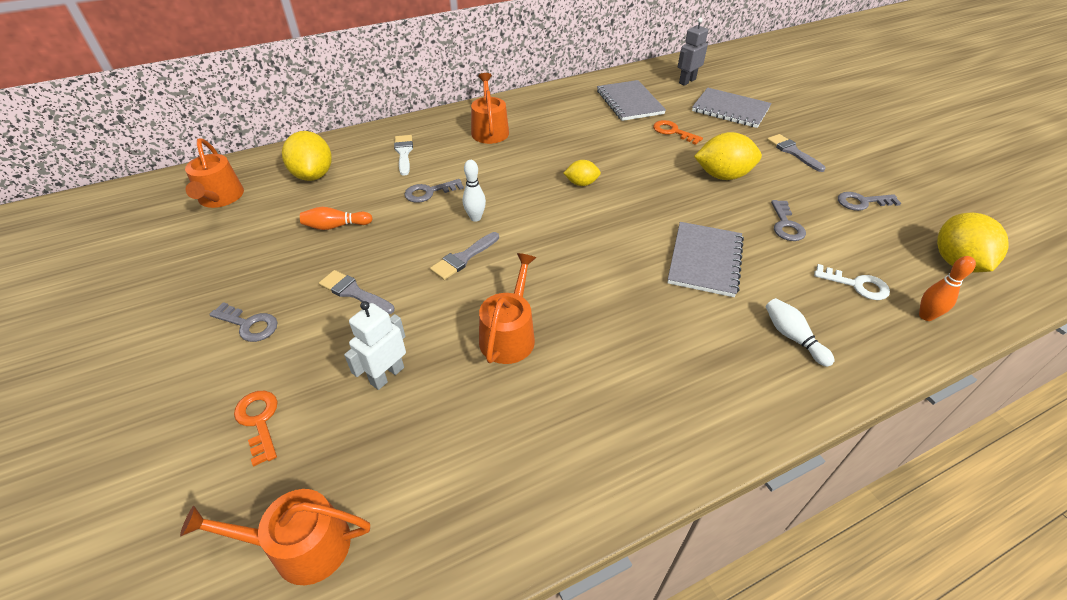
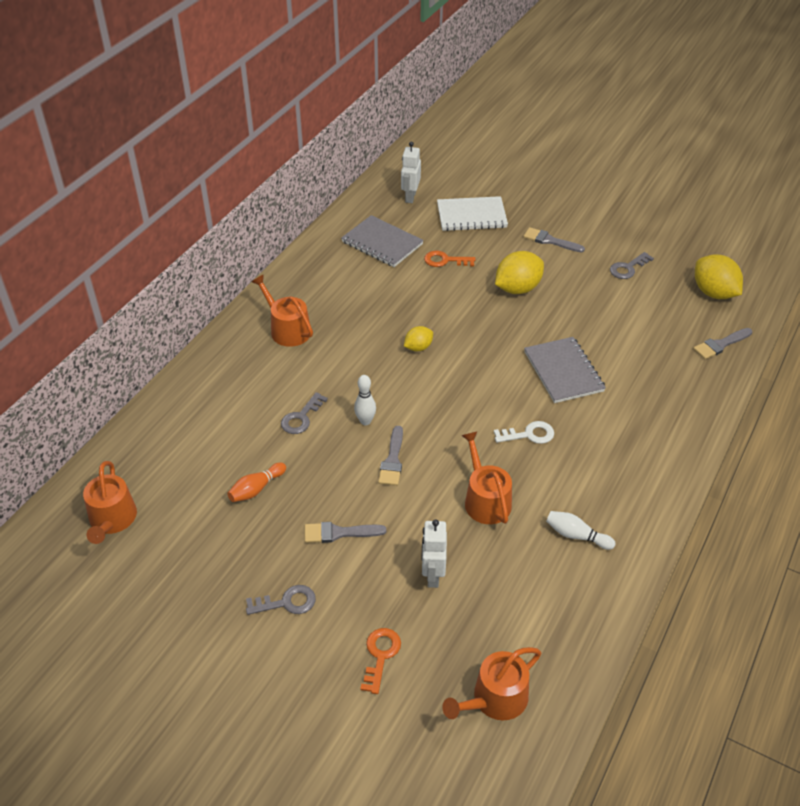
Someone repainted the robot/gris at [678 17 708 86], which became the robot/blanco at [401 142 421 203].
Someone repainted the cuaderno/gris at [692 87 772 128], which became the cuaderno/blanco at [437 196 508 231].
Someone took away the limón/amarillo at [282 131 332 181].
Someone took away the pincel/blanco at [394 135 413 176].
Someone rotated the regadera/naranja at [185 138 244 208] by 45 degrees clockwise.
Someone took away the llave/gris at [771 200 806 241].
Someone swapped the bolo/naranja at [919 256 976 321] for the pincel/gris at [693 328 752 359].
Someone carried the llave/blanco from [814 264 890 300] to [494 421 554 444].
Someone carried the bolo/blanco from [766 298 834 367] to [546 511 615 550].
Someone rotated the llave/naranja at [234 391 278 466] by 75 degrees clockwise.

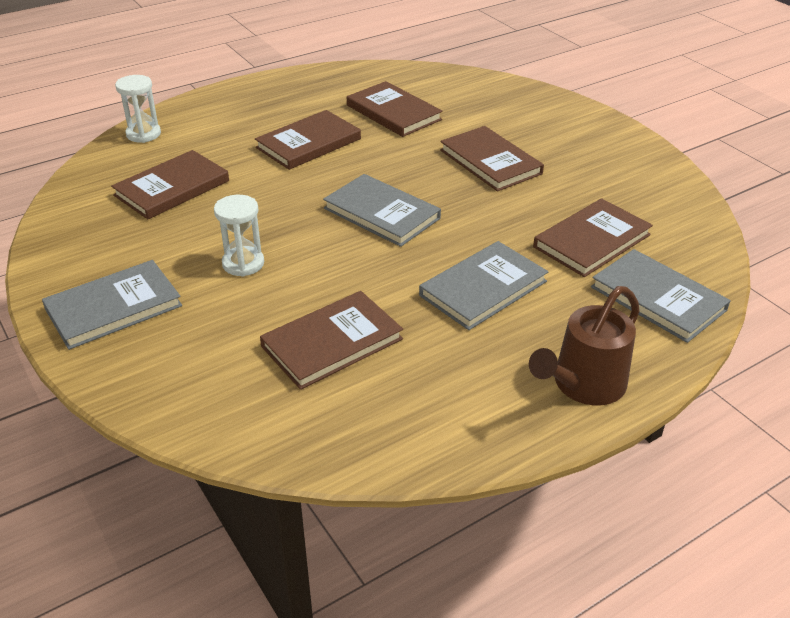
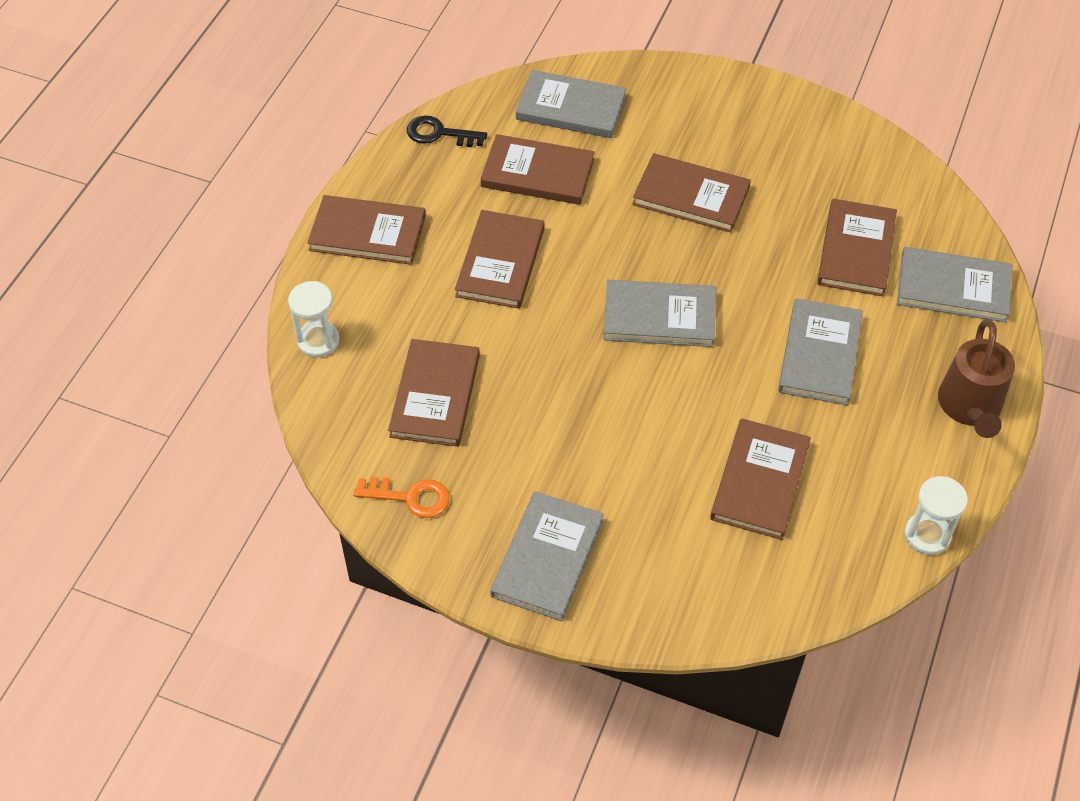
Someone carried the reloj de arena/blanco from [214 195 264 277] to [905 476 968 555].
Someone put down the libro/gris at [516 70 626 138].
Someone put down the llave/negro at [407 115 487 147].
Someone put down the libro/marrón at [307 195 426 265].
Someone put down the llave/naranja at [353 476 450 518].

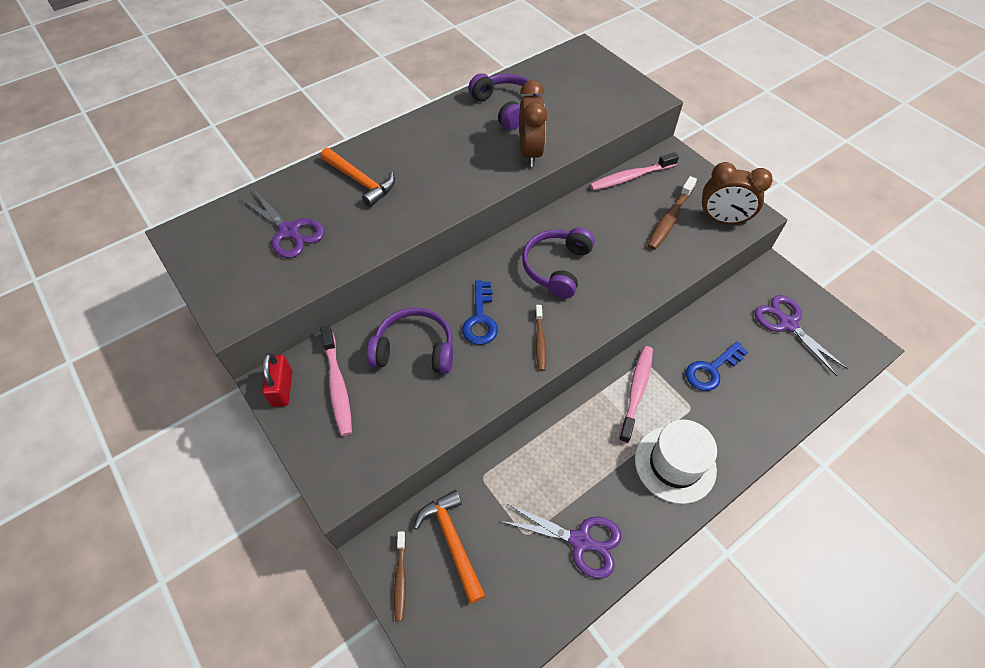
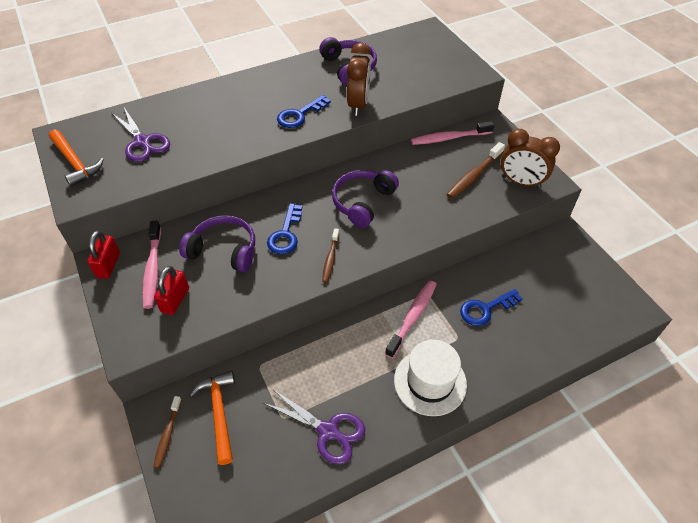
Someone carried the martillo/naranja from [320 148 395 207] to [49 129 104 187].
Someone took away the tijeras/morado at [754 295 848 376].
Someone put down the llave/azul at [277 95 331 128].
Someone put down the candado/rojo at [154 266 189 315].

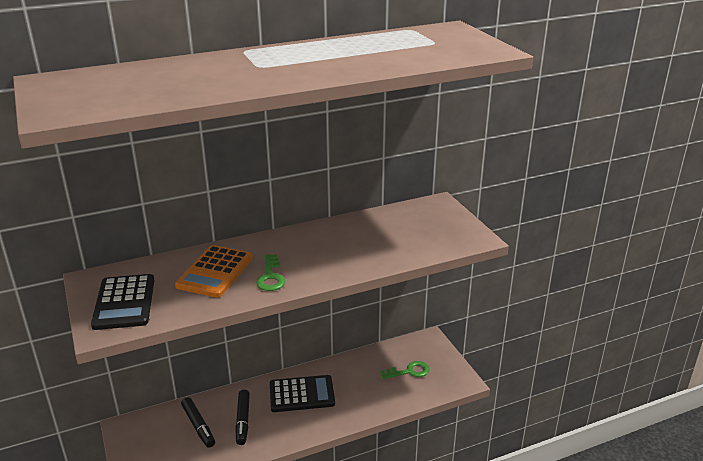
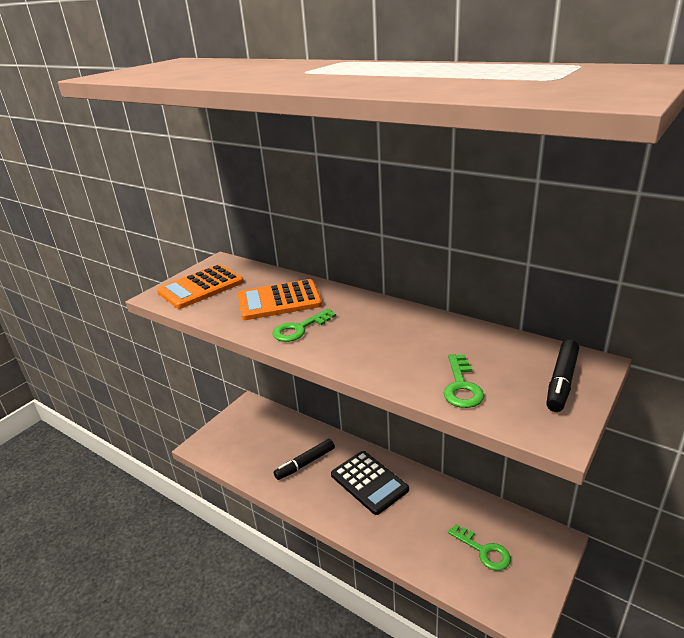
Someone repainted the calculadora/negro at [91 274 154 330], which became the calculadora/naranja at [157 264 244 309].
Someone carried the rotulador/negro from [181 397 215 448] to [546 340 579 412].
Someone put down the llave/verde at [444 354 484 408].

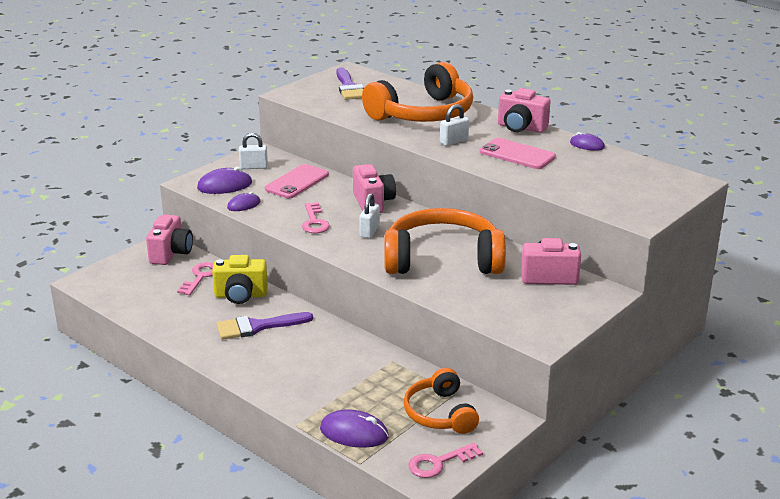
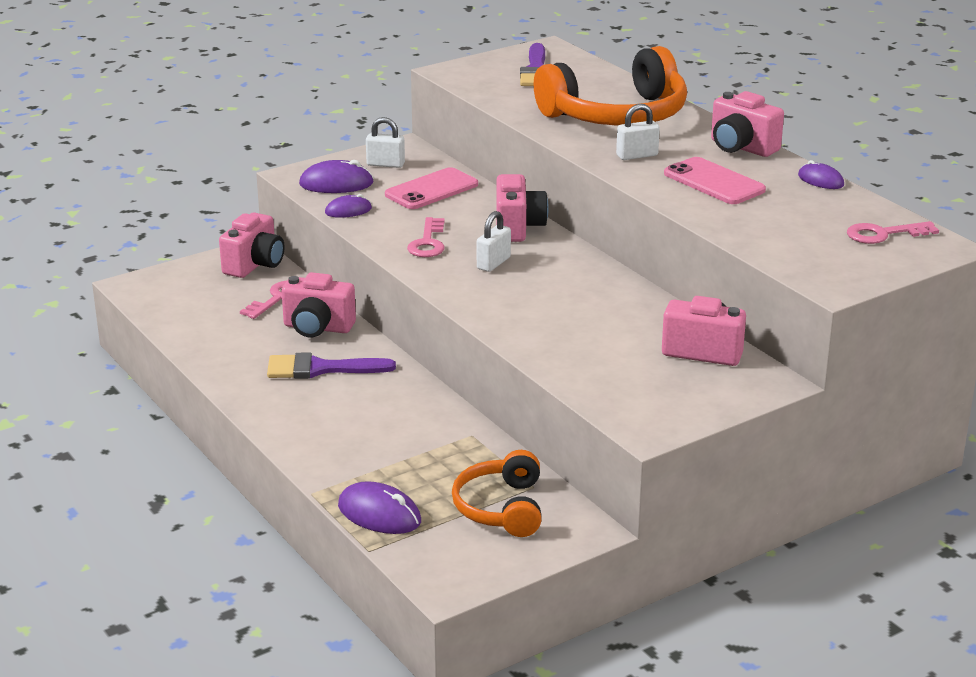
Someone took away the auriculares/naranja at [385 208 506 274].
Someone repainted the cámara/amarillo at [212 255 268 304], which became the cámara/rosa at [282 272 356 337].
Someone carried the llave/rosa from [408 442 483 478] to [847 221 939 244].

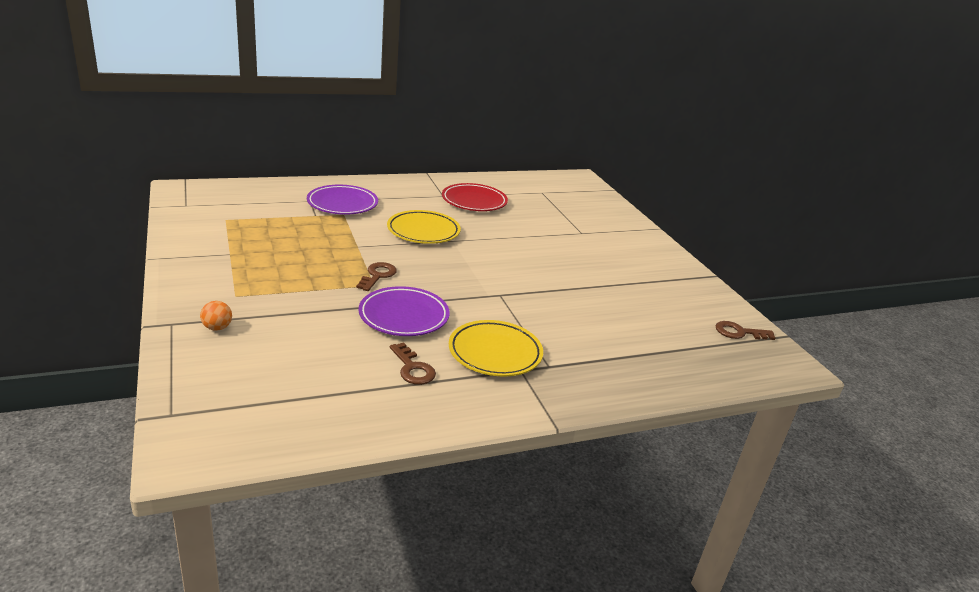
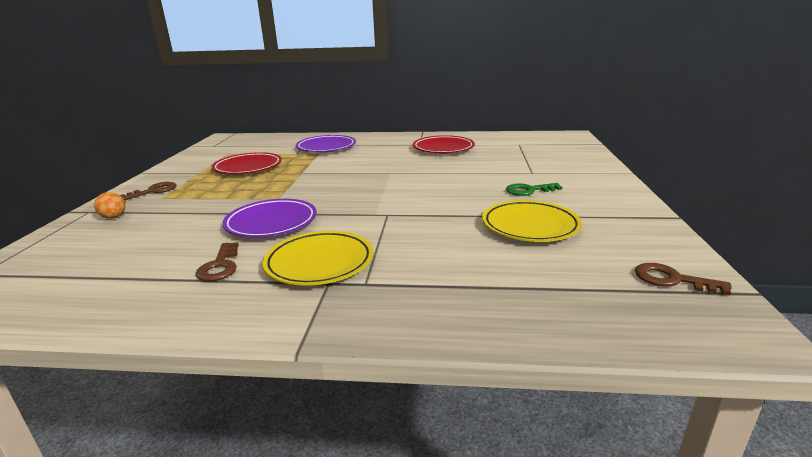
Someone carried the plato/amarillo from [387 210 461 244] to [482 200 582 242].
Someone carried the llave/marrón from [356 262 397 291] to [120 182 177 200].
Someone put down the plato/rojo at [212 152 282 174].
Someone put down the llave/verde at [506 183 562 196].

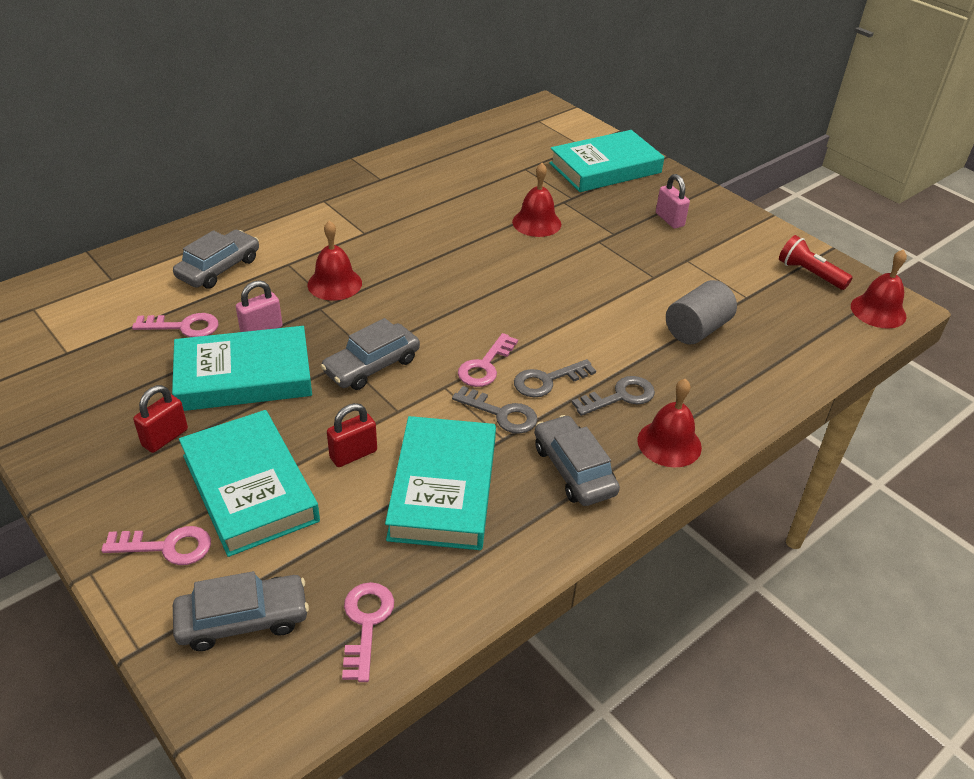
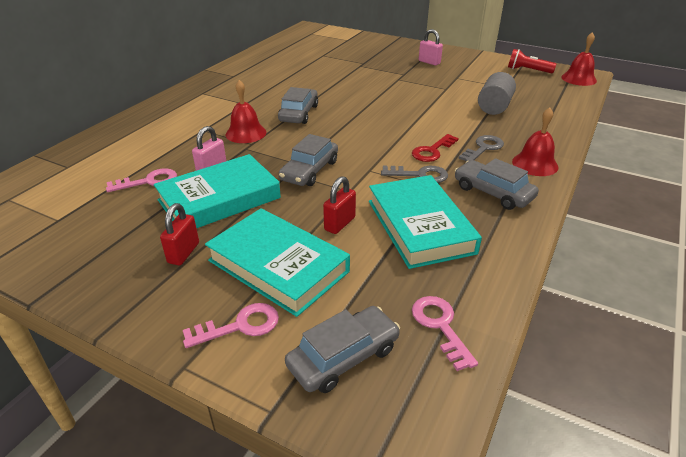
Someone took away the libro/turquesa at [549 130 664 192].
Someone took away the campana/rojo at [512 163 561 237].
Someone carried the coche/gris from [173 230 259 289] to [278 87 318 124].
Someone took away the llave/rosa at [458 333 518 387].
Someone repainted the llave/gris at [514 359 596 397], which became the llave/rojo at [412 134 459 162].

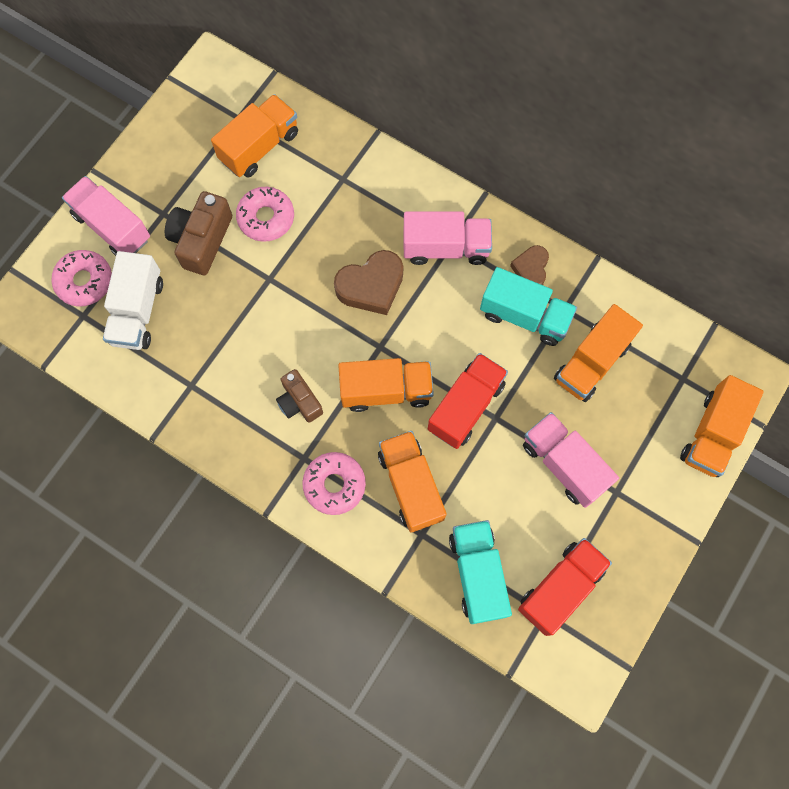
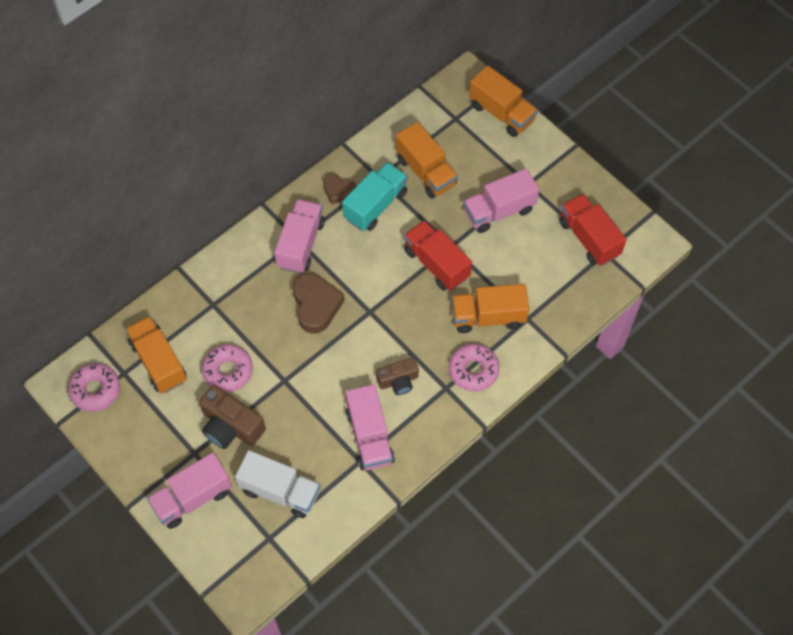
Someone carried the rosquilla/rosa from [51 250 112 307] to [68 363 120 412].
Someone took away the camión/naranja at [338 358 434 412].
Someone took away the camión/turquesa at [449 520 512 624].
Someone put down the camión/rosa at [345 384 395 470].

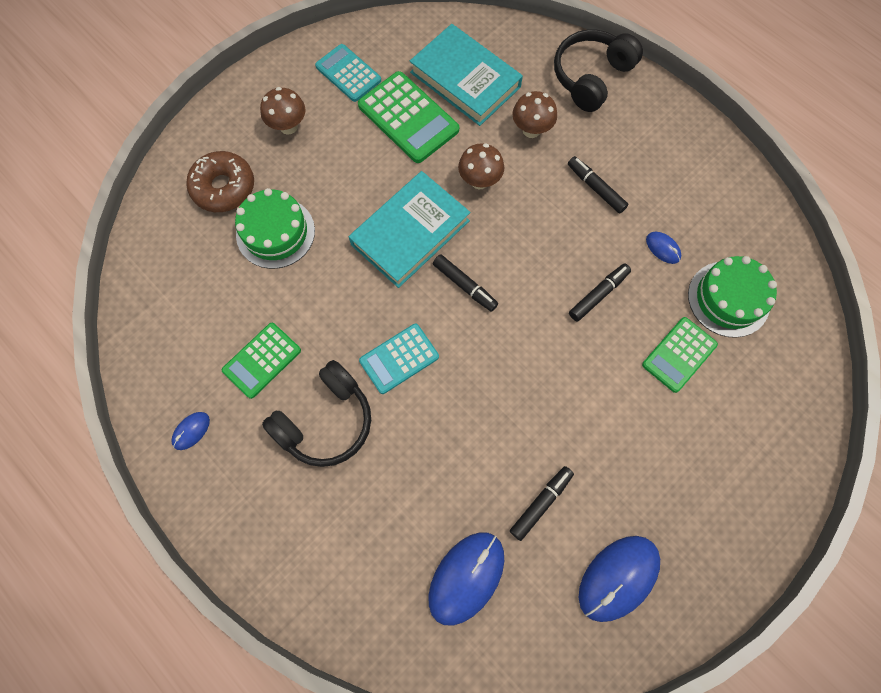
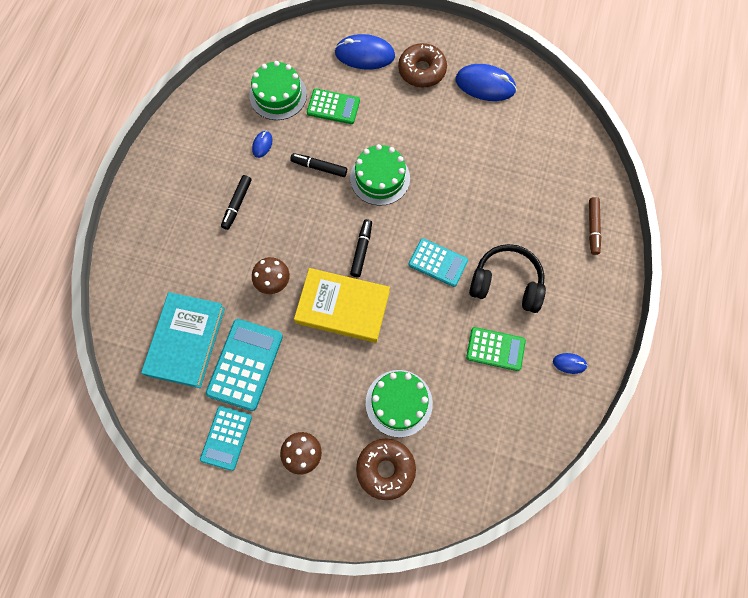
Someone took away the auriculares/negro at [554 29 643 112].
Someone repainted the calculadora/verde at [358 71 459 163], which became the calculadora/turquesa at [206 319 283 411].
Someone took away the seta/marrón at [512 91 557 138].
Someone repainted the libro/turquesa at [349 171 470 288], which became the libro/amarillo at [294 268 390 343].
Someone took away the rotulador/negro at [510 466 574 541].
Someone carried the ratón/azul from [428 532 504 626] to [335 34 395 70].
Someone put down the rosquilla/marrón at [398 43 447 88].
Someone put down the tarta/verde at [350 144 410 206].
Someone put down the rotulador/marrón at [589 197 601 255].

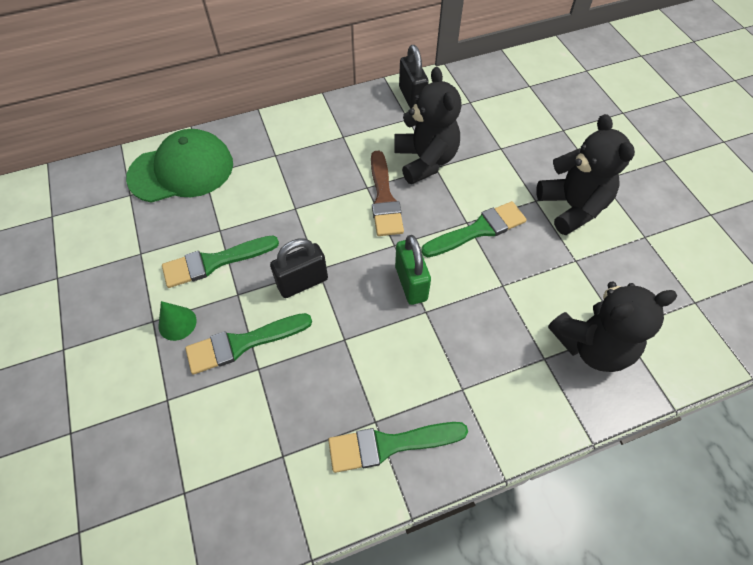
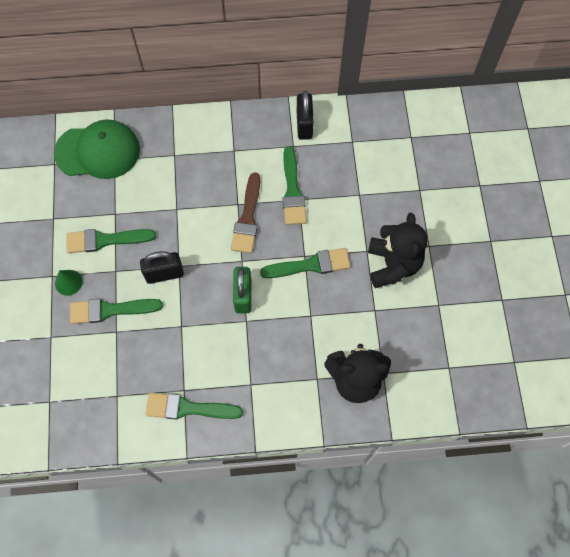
Someone swapped the osito/negro at [394 67 461 184] for the pincel/verde at [283 146 307 225].

